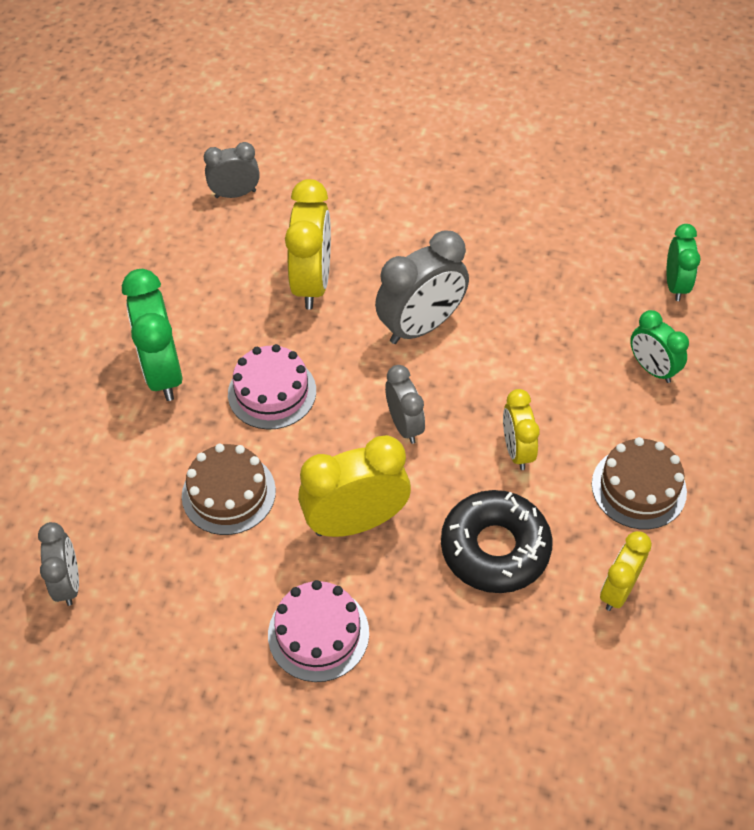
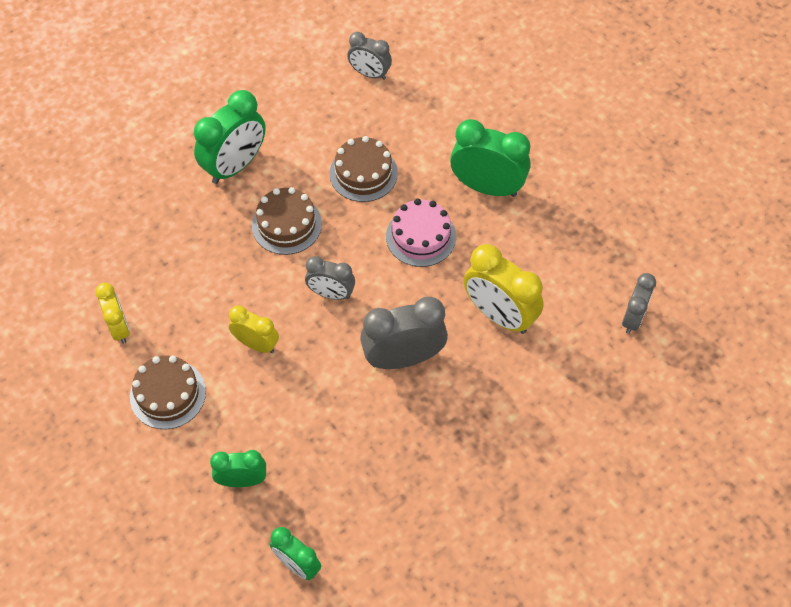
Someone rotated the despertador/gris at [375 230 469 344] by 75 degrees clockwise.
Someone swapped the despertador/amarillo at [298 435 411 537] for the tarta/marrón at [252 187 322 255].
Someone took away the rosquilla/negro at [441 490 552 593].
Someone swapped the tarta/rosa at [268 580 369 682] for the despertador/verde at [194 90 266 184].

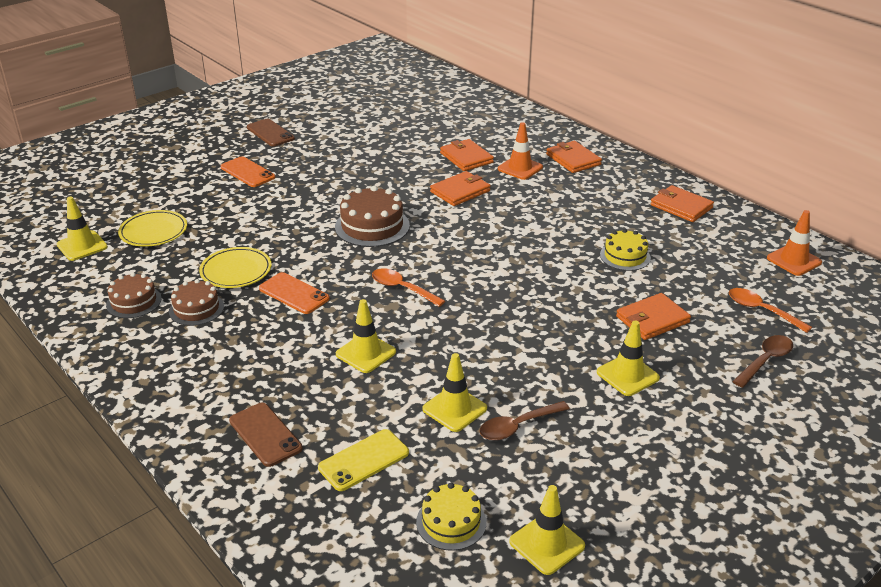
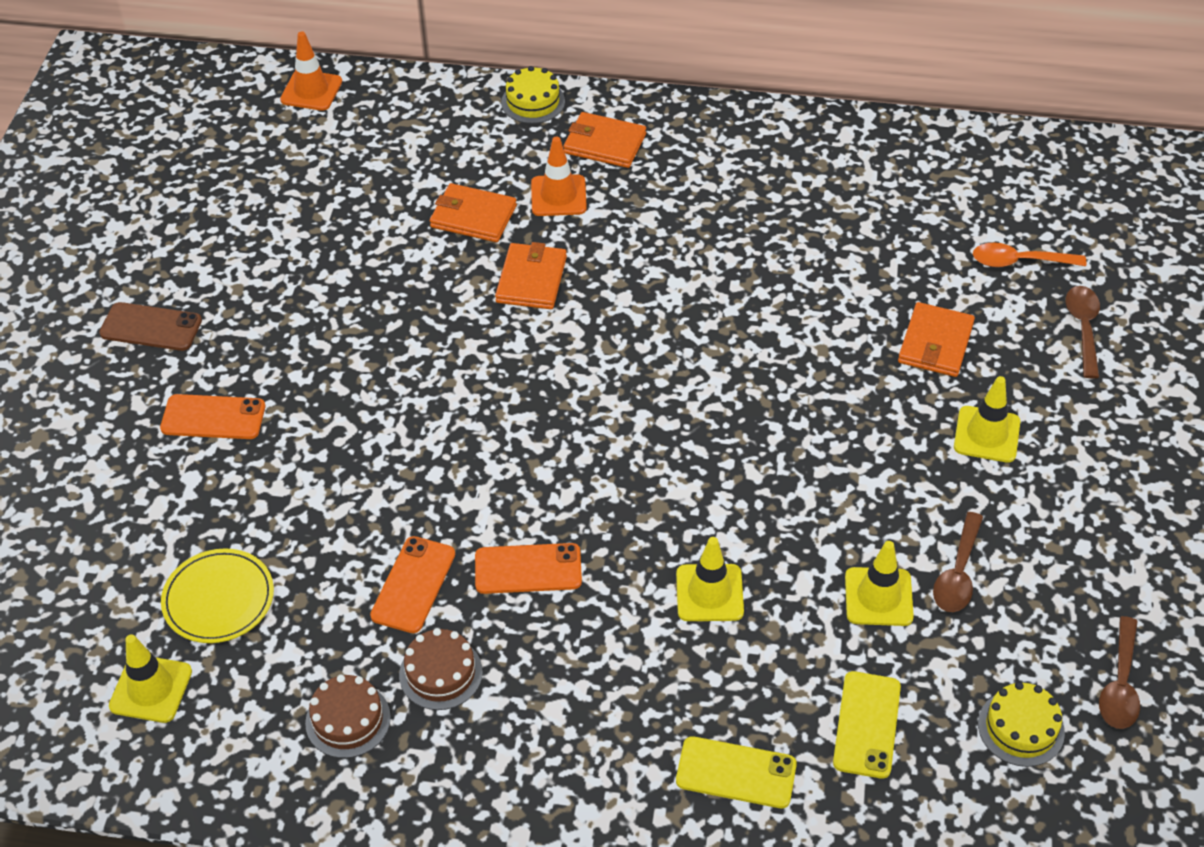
Someone took away the cartera/naranja at [651 185 714 222].
Someone took away the tarta/marrón at [335 186 410 247].
Someone carried the cono de tráfico/naranja from [767 210 822 276] to [280 31 342 111].
Someone carried the tarta/amarillo from [600 229 651 271] to [501 66 565 124].
Someone swapped the plato/amarillo at [199 247 272 288] for the móvil/naranja at [370 536 455 633].
Someone took away the cuchara/naranja at [372 268 445 307].
Someone repainted the móvil/marrón at [229 403 303 467], which became the móvil/amarillo at [676 736 797 808].
Someone swapped the cono de tráfico/amarillo at [509 485 585 575] for the cuchara/marrón at [1099 616 1140 729].

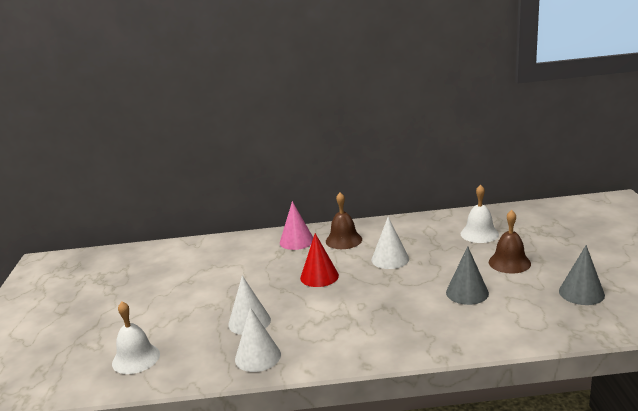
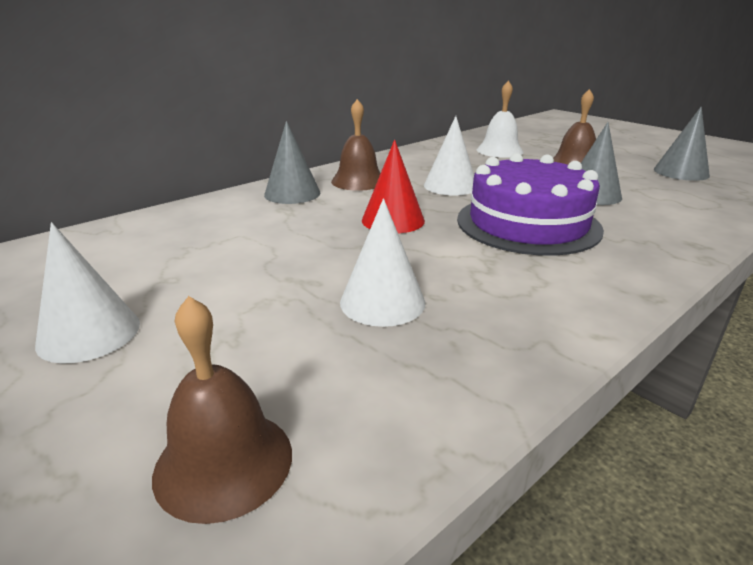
Someone repainted the cono/rosa at [280 201 313 250], which became the cono/gris at [264 121 321 204].
Someone repainted the campana/blanco at [112 301 160 374], which became the campana/marrón at [152 296 292 524].
Someone carried the cono/blanco from [235 307 281 372] to [35 222 140 364].
Someone put down the tarta/morado at [457 153 604 256].

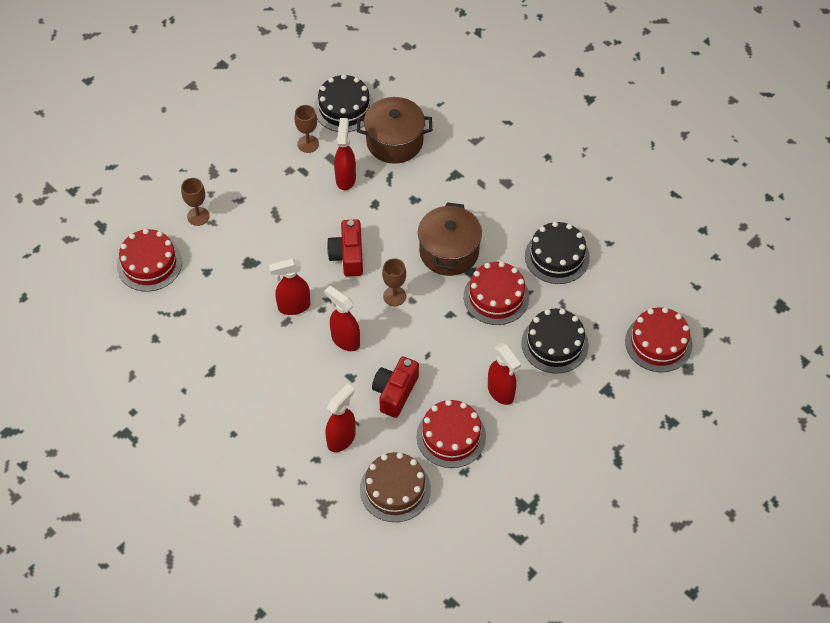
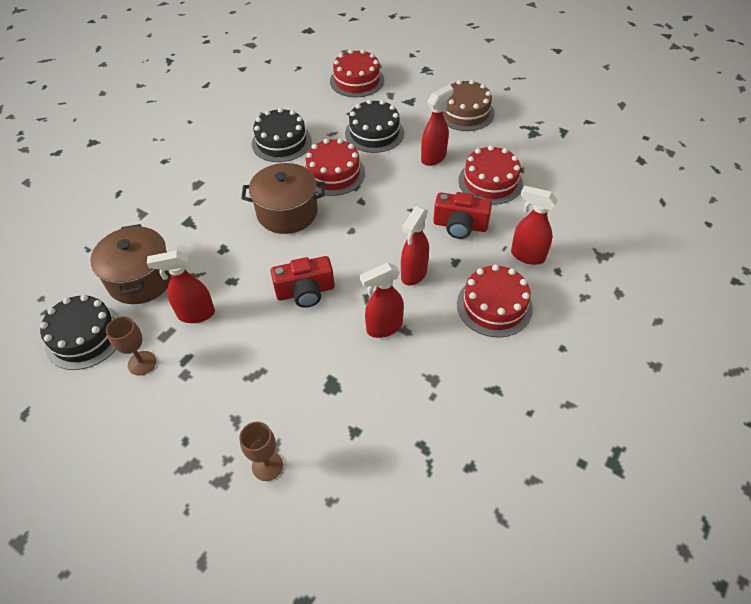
Someone carried the tarta/rojo from [117 229 182 292] to [457 264 533 337].
Someone rotated the pulverizador/rojo at [269 258 310 315] by 90 degrees clockwise.
Someone took away the copa/marrón at [382 258 406 306].
Someone carried the tarta/marrón from [360 452 431 522] to [443 80 494 131].

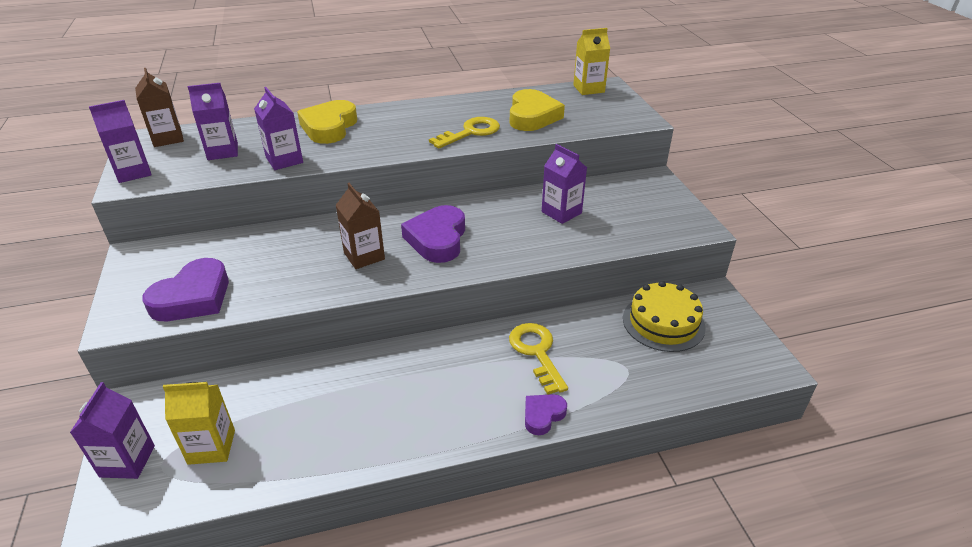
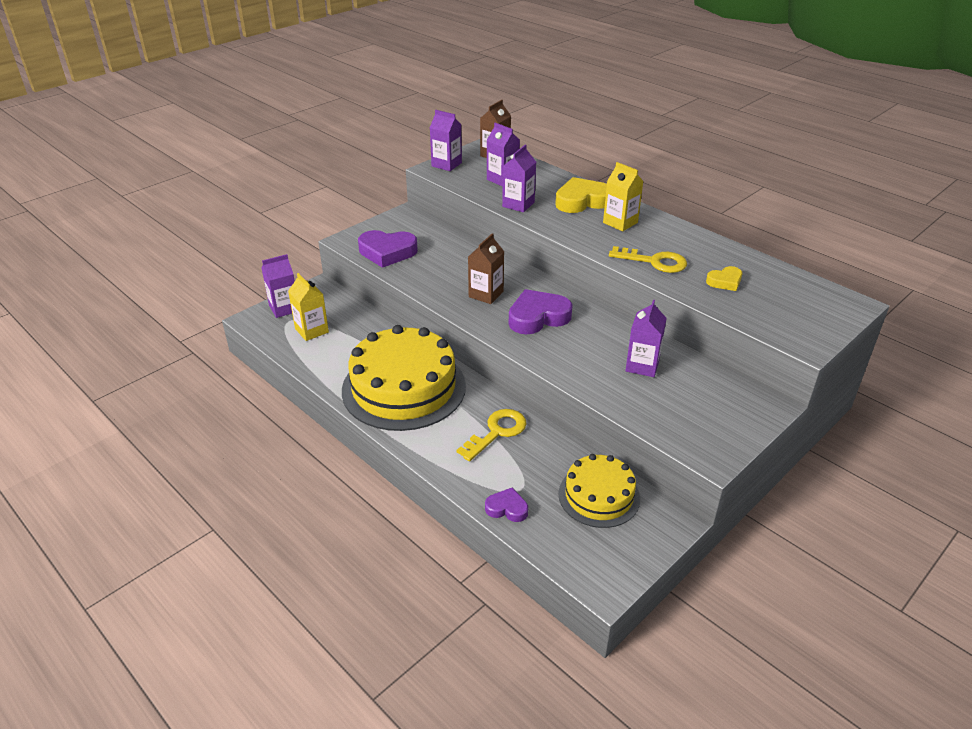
Someone carried the cartón de leche/amarillo from [573 28 610 95] to [603 162 644 231].
Someone scaled the corazón/amarillo at [509 89 565 131] by 0.55.
Someone carried the corazón/morado from [525 394 567 435] to [485 487 528 522].
Someone put down the tarta/amarillo at [342 325 466 431].

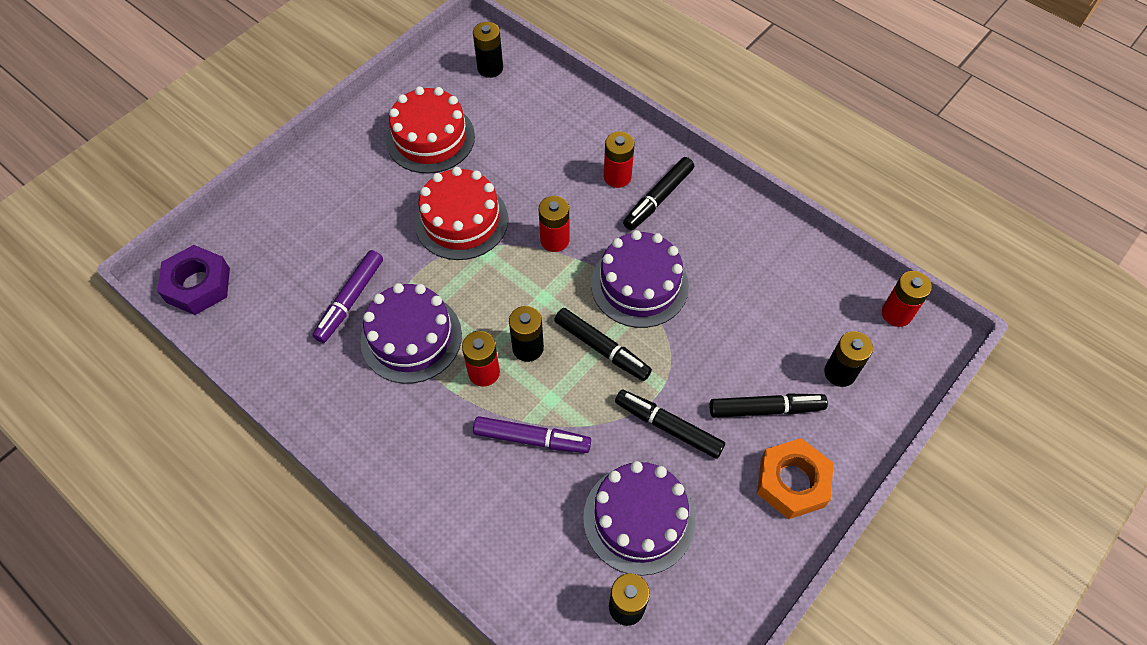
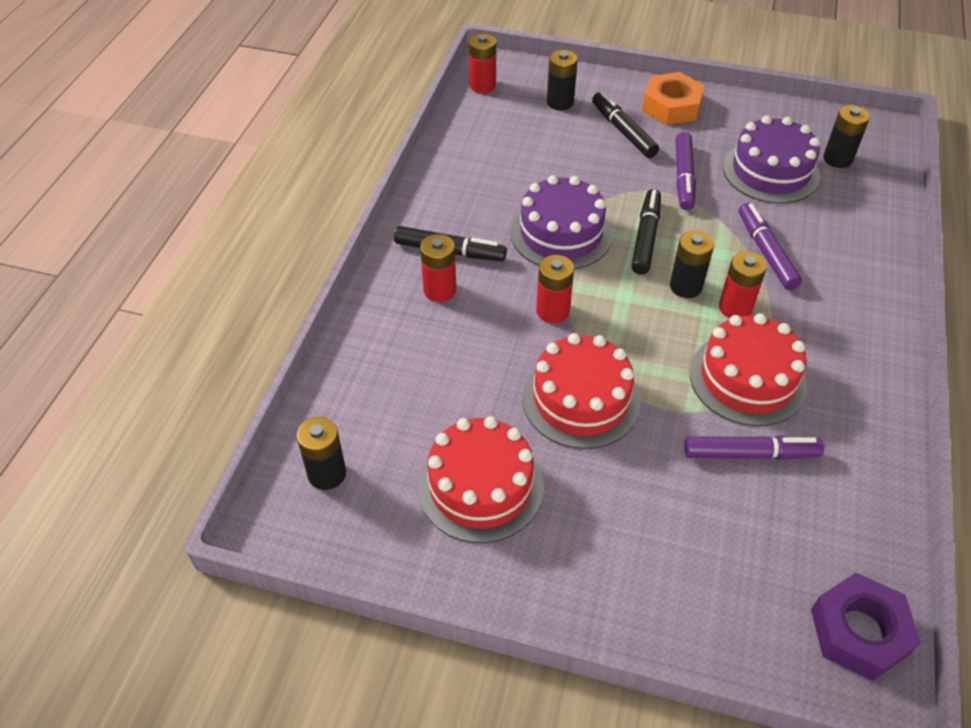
Someone repainted the tarta/morado at [360 283 462 384], which became the tarta/rojo at [690 313 807 426].
Someone repainted the rotulador/negro at [615 390 725 459], which became the rotulador/morado at [675 132 696 210].

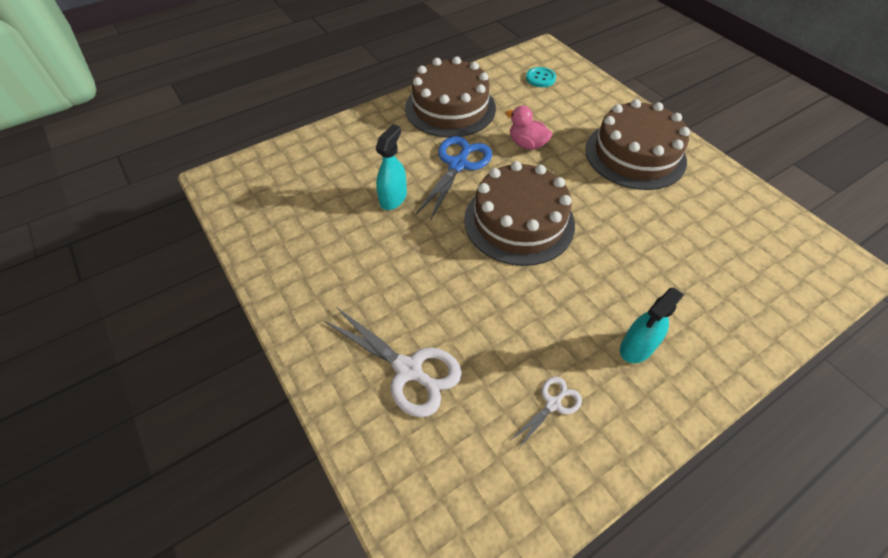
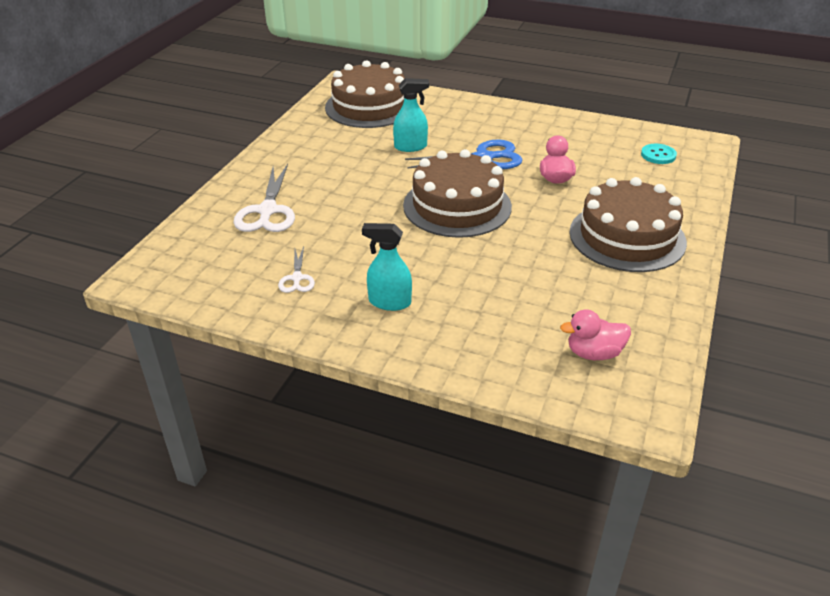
Someone carried the tarta/marrón from [405 56 496 138] to [325 60 405 128].
Someone rotated the tijeras/blanco at [509 377 582 448] by 75 degrees clockwise.
Someone put down the pato/rosa at [560 309 631 360].

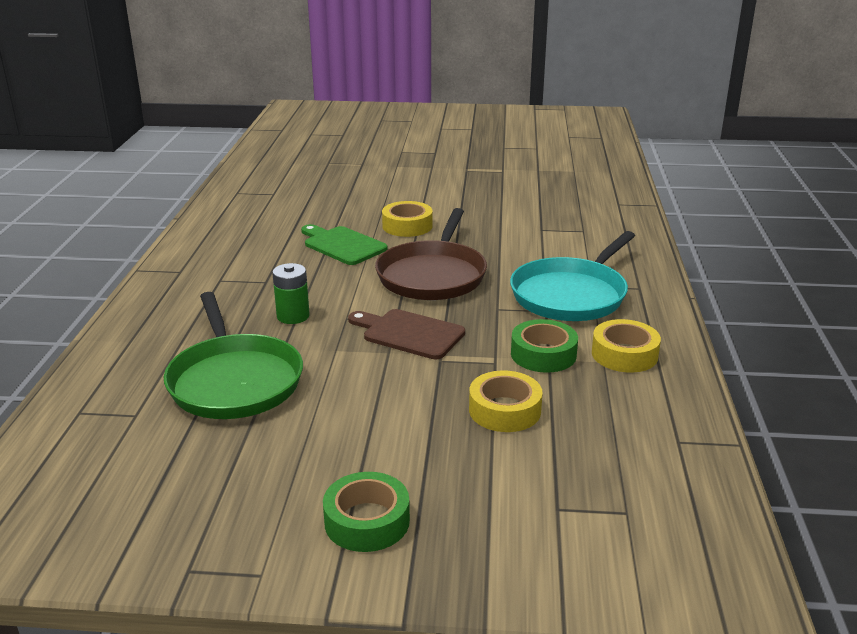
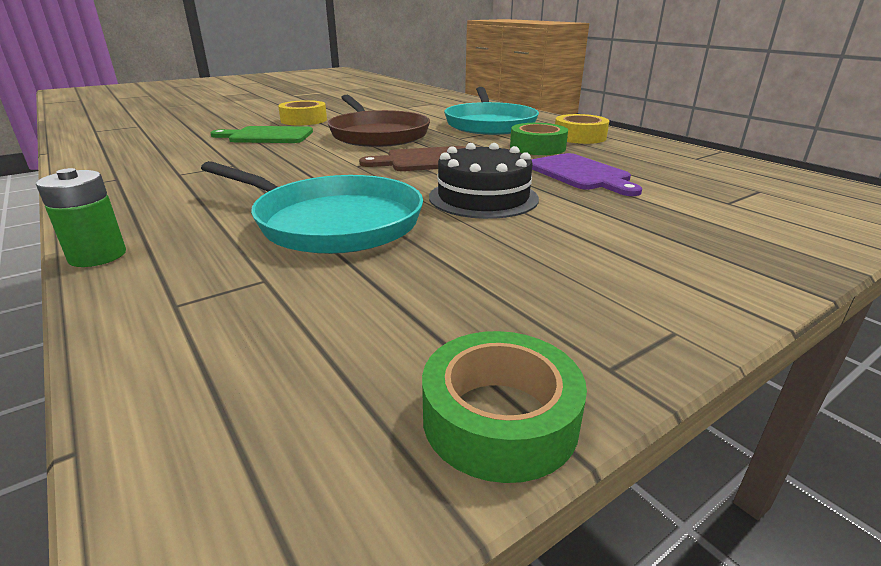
Someone carried the pila/verde from [272 263 310 324] to [36 168 126 267].
Someone repainted the sartén/verde at [164 292 303 419], which became the sartén/turquesa at [201 161 423 254].
Someone swapped the cinta adhesiva/amarillo at [469 371 543 432] for the tabla de cortar/morado at [531 153 642 196].
Someone carried the cinta adhesiva/verde from [323 472 410 552] to [422 331 587 483].
Someone put down the tarta/negro at [429 143 539 219].

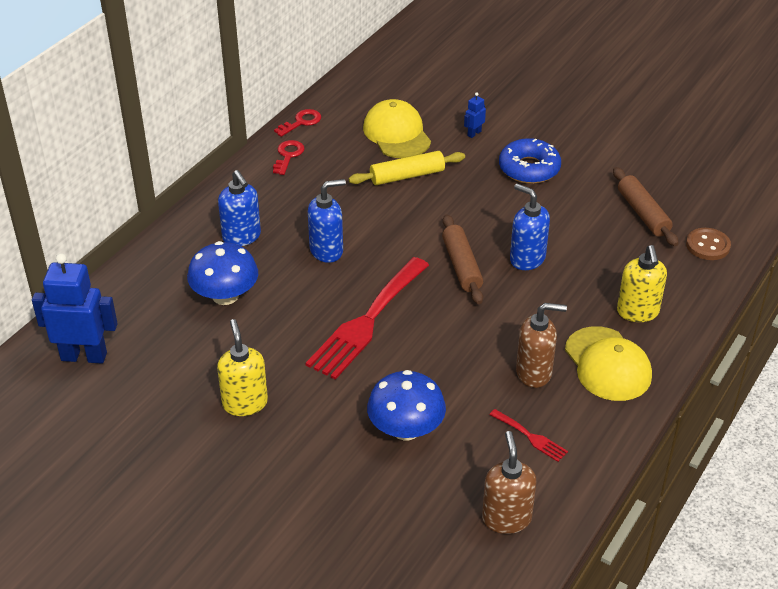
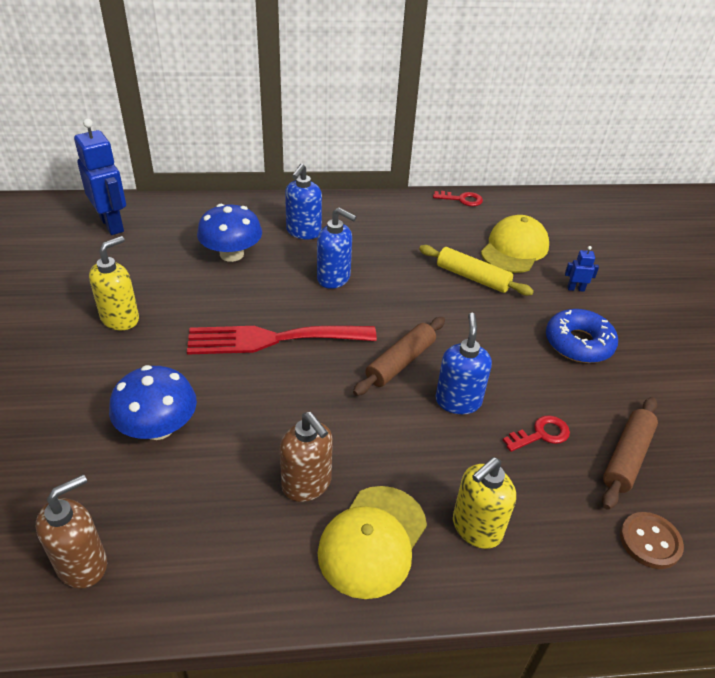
Someone carried the llave/rojo from [273 140 305 175] to [503 415 570 452].
Someone took away the tenedor/rojo at [489 409 568 462].

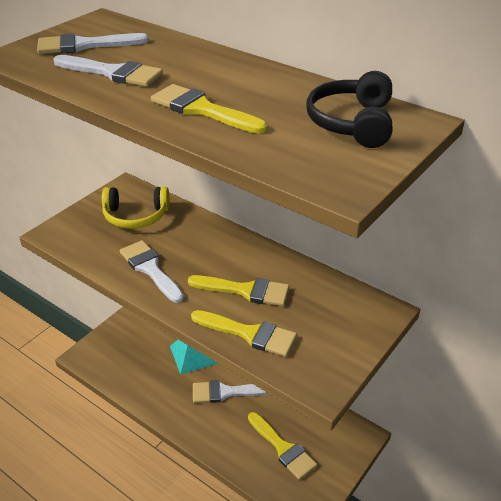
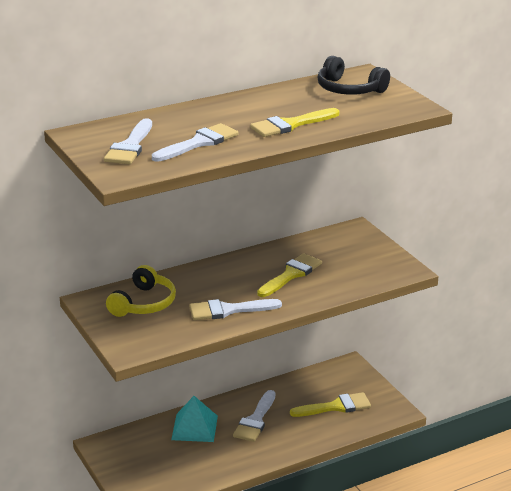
Someone took away the pincel/amarillo at [191 310 297 357].

